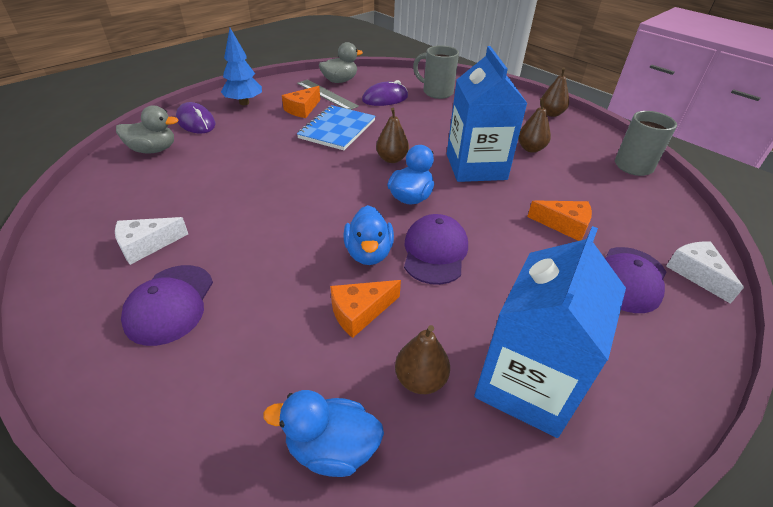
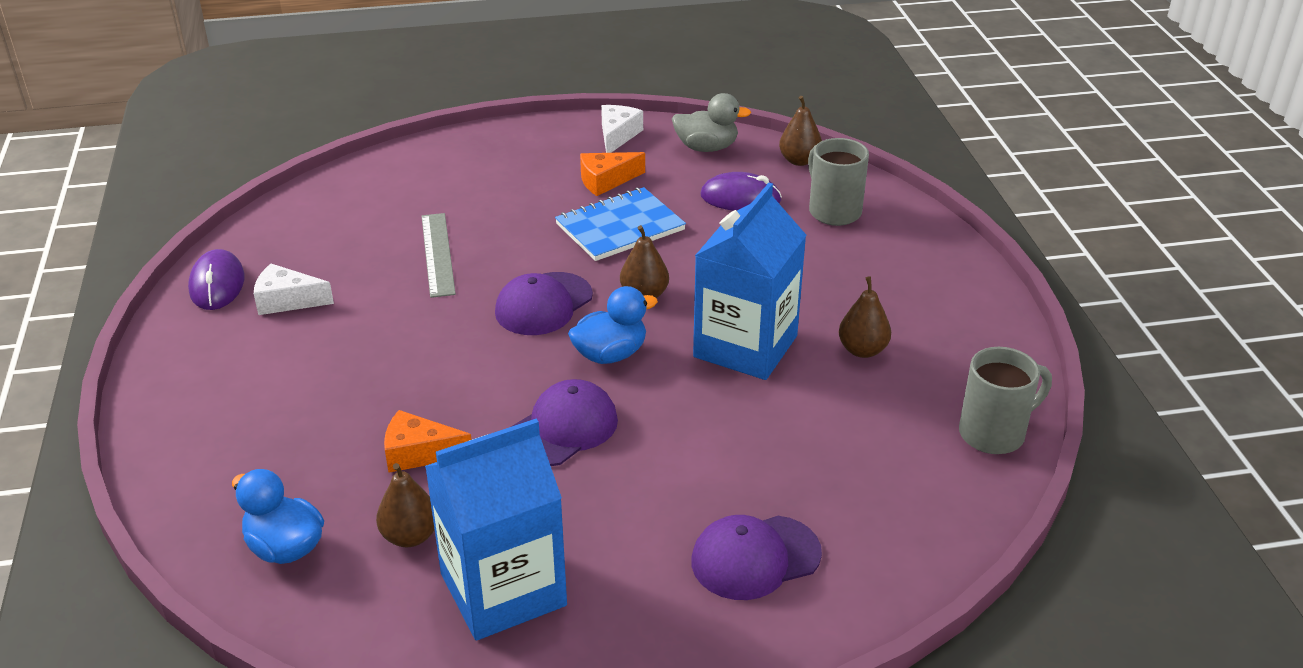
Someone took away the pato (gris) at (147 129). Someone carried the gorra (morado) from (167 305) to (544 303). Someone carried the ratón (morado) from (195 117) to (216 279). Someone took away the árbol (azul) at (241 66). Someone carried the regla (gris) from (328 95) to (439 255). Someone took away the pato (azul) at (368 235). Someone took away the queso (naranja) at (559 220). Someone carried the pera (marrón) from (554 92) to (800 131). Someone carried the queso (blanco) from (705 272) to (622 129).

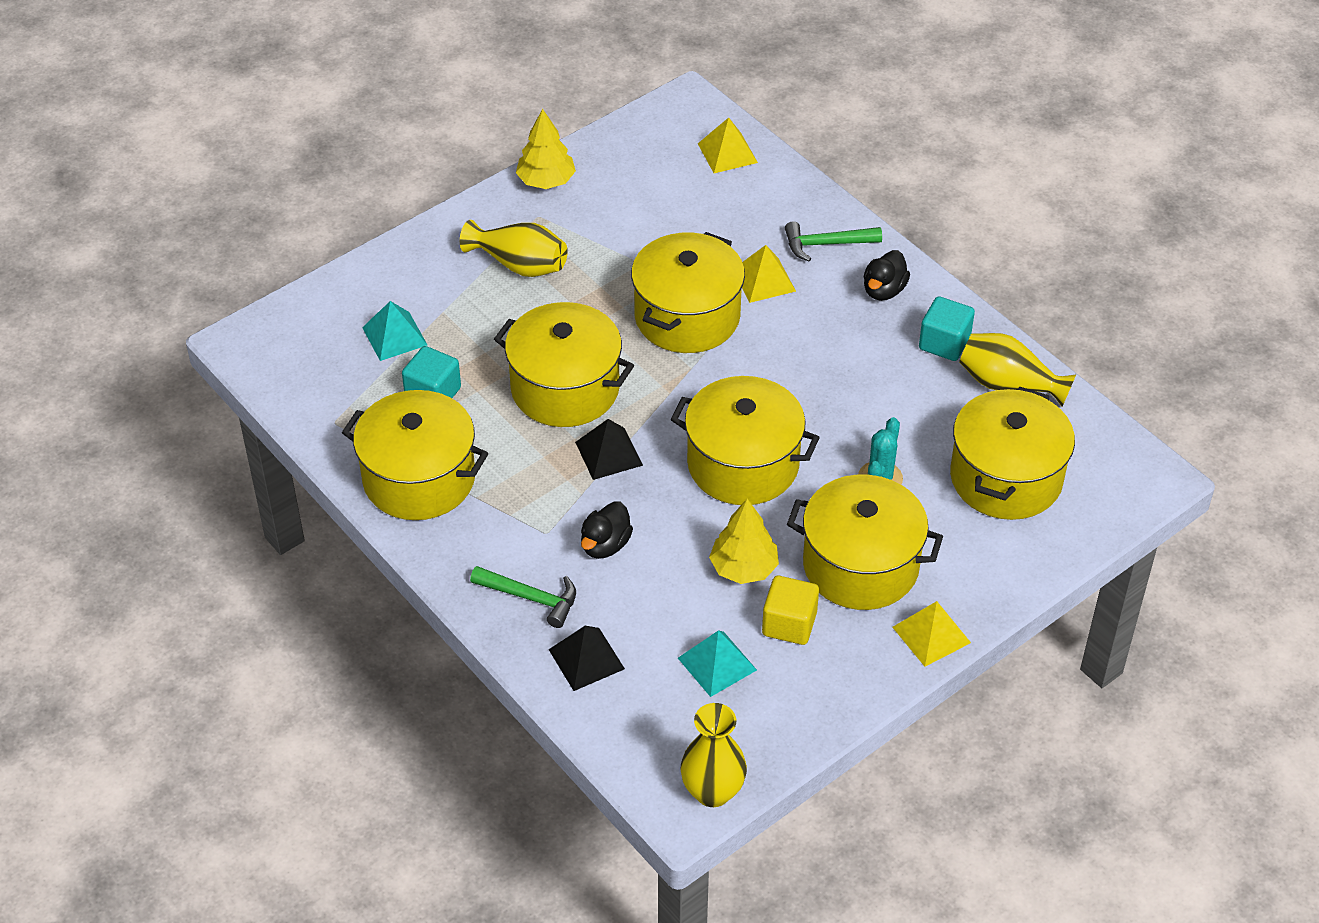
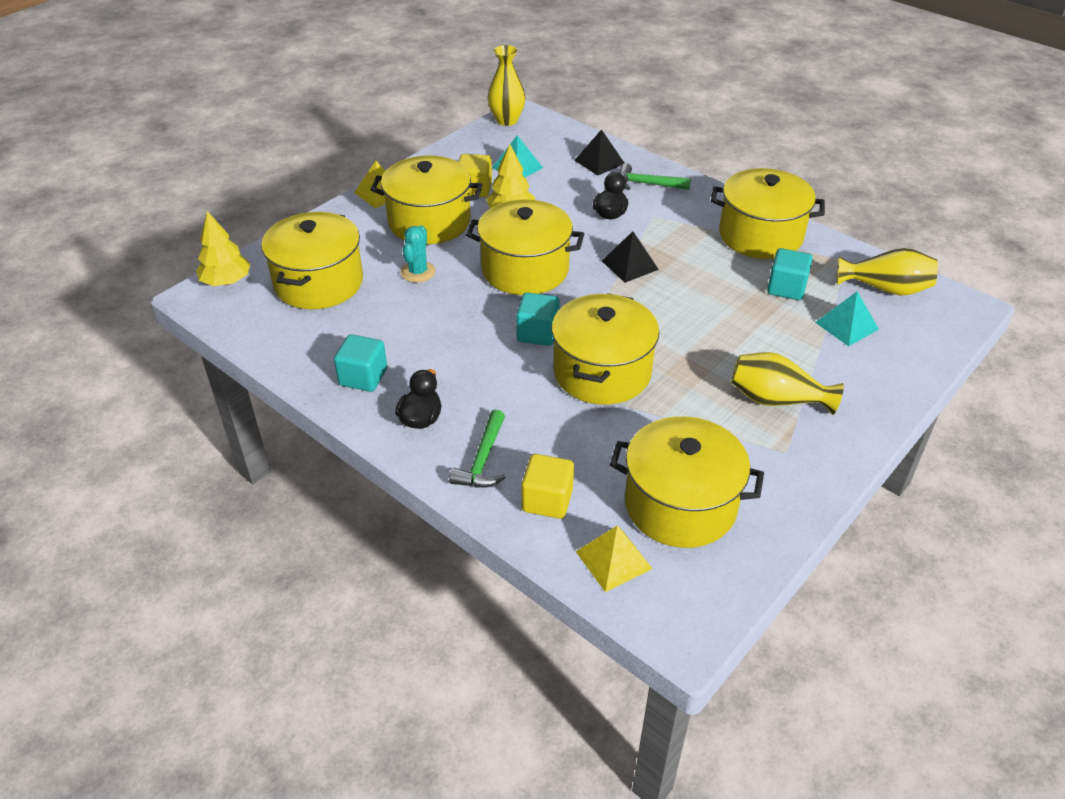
Someone carried the olla (amarillo) from (564 364) to (687 482). Someone carried the árbol (amarillo) from (546 149) to (223 248). Someone took away the pirámide (amarillo) at (769 274). Someone rotated the martillo (verde) at (833 241) by 120 degrees clockwise. Someone carried the florero (amarillo) from (1017 369) to (887 272). Someone put down the cubo (turquesa) at (538 319). Someone put down the cubo (amarillo) at (547 486).

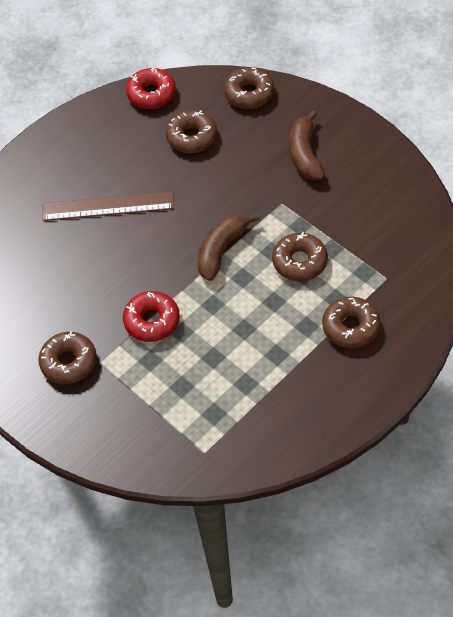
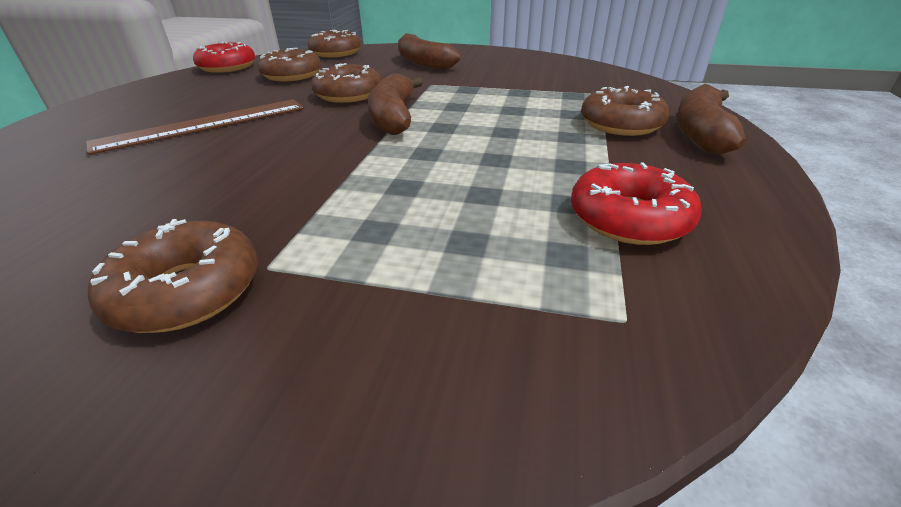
Someone carried the rosquilla (rojo) from (151 316) to (636 203). Someone carried the rosquilla (marrón) from (300 256) to (347 83). Someone put down the plátano (marrón) at (711 118).

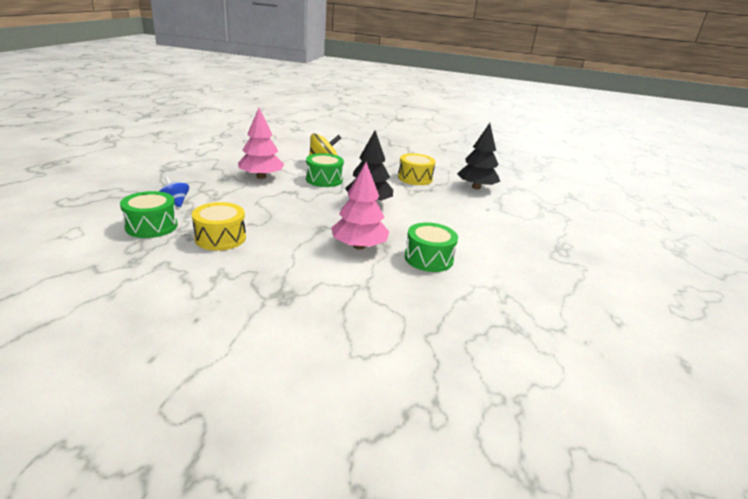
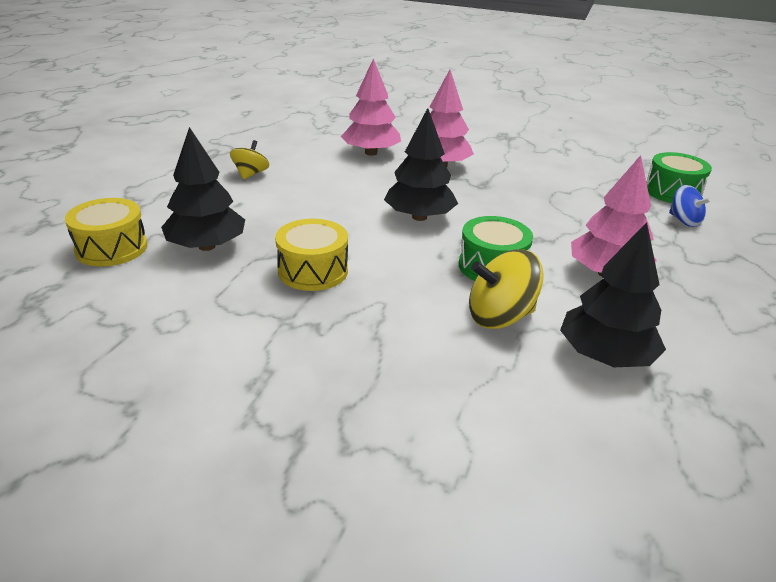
Someone carried the tambor (amarillo) from (219 226) to (106 232). Someone swapped the tambor (verde) at (431 247) for the árbol (rosa) at (371 107). Someone put down the peonza (amarillo) at (249 160). Someone put down the árbol (negro) at (613 294).

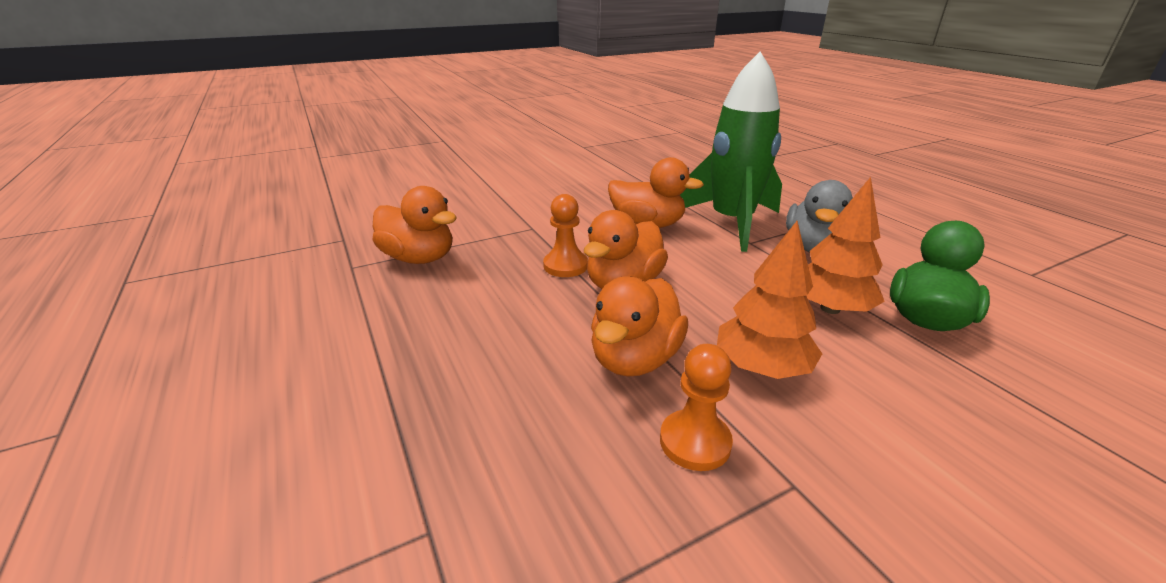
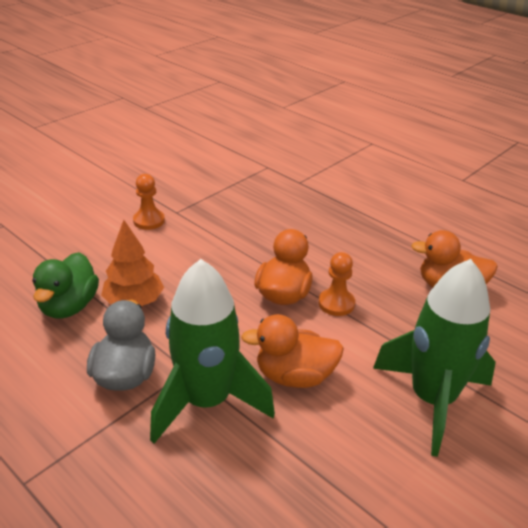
Someone took away the pato (naranja) at (639 326). Someone carried the peón (naranja) from (696 407) to (149 202). Someone took away the árbol (naranja) at (769 300). Someone put down the cohete (verde) at (434 358).

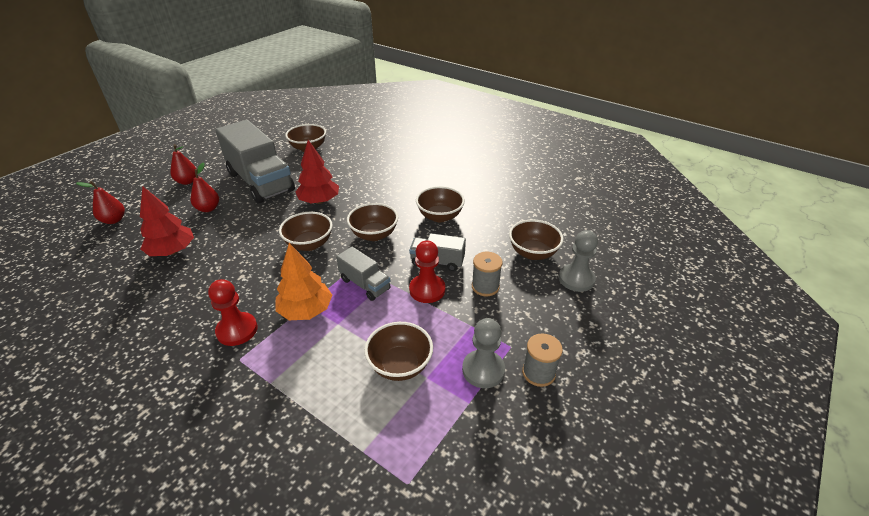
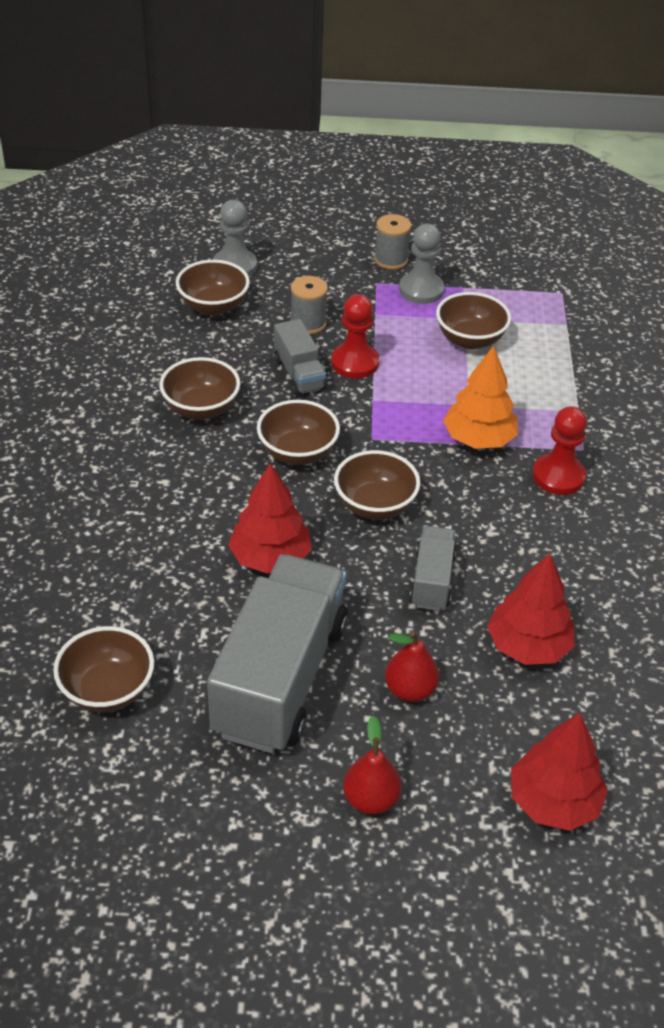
Someone swapped the pera (rojo) at (100 202) for the árbol (rojo) at (559 772). Someone carried the camión (gris) from (363 274) to (432 568).

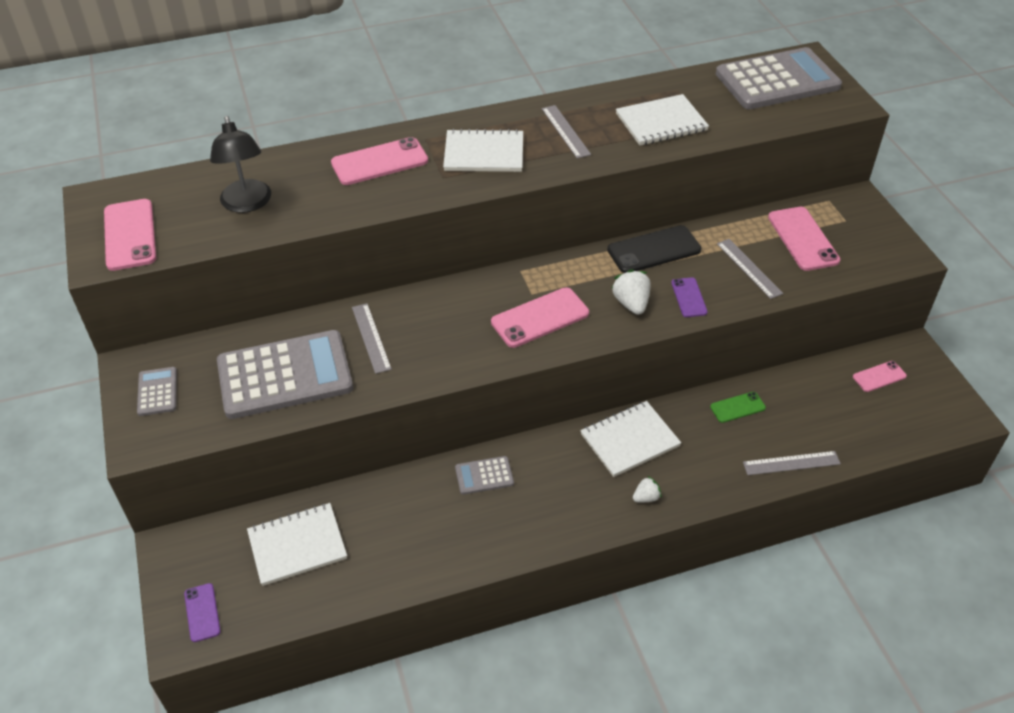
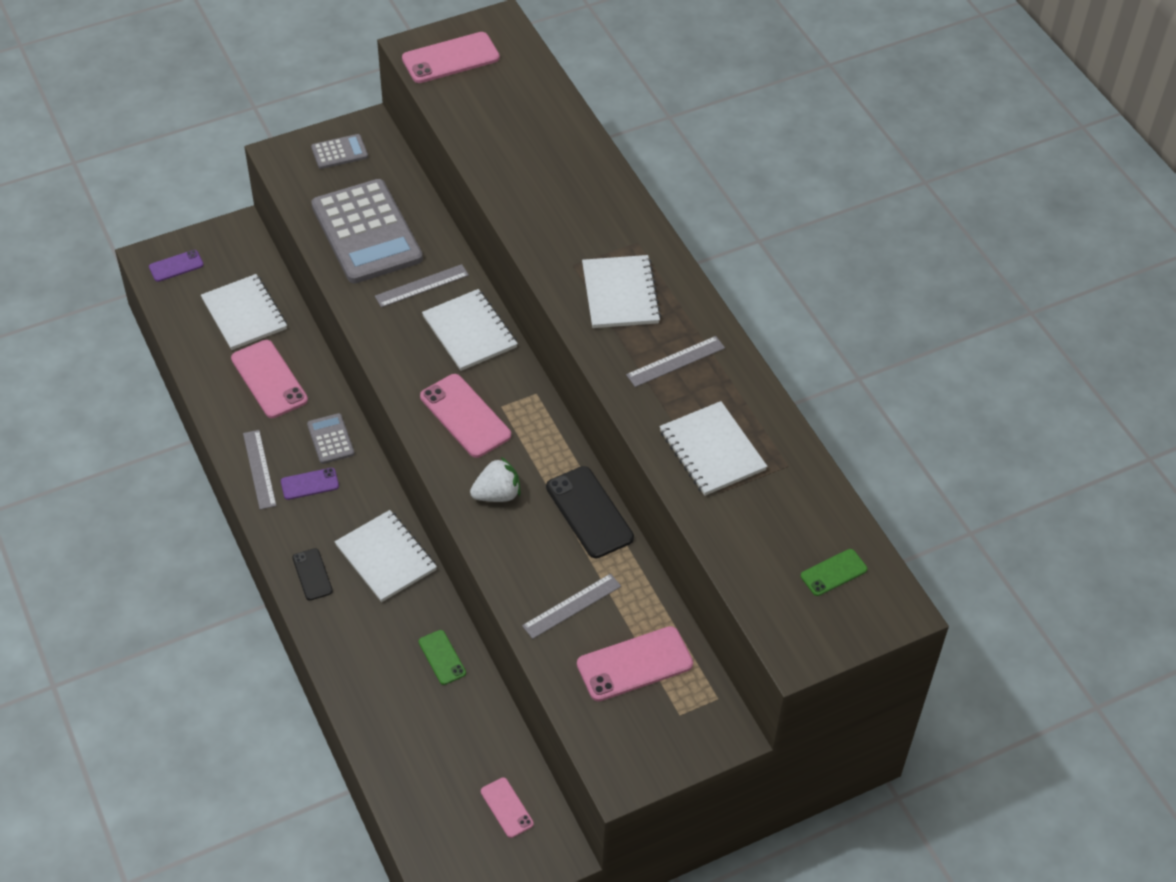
Someone took away the lámpara (negro) at (240 164). Someone carried the móvil (rosa) from (379 161) to (269 379). Someone swapped the fresa (blanco) at (647 489) for the móvil (negro) at (312 574). Someone carried the móvil (morado) from (689 297) to (310 484). Someone swapped the calculadora (gris) at (779 78) for the móvil (verde) at (834 572). Someone carried the regla (gris) from (792 463) to (260 470). Someone put down the cuaderno (blanco) at (470 330).

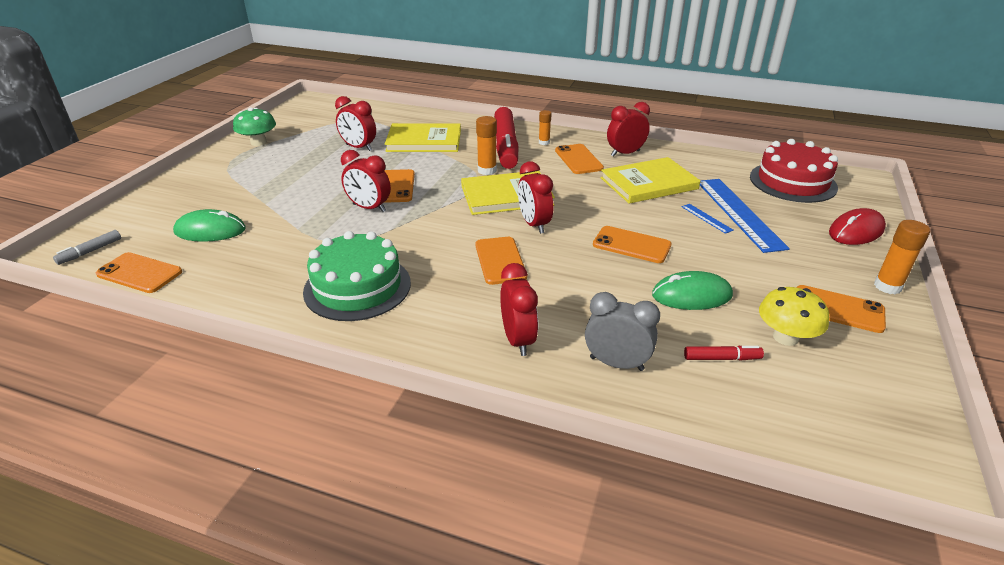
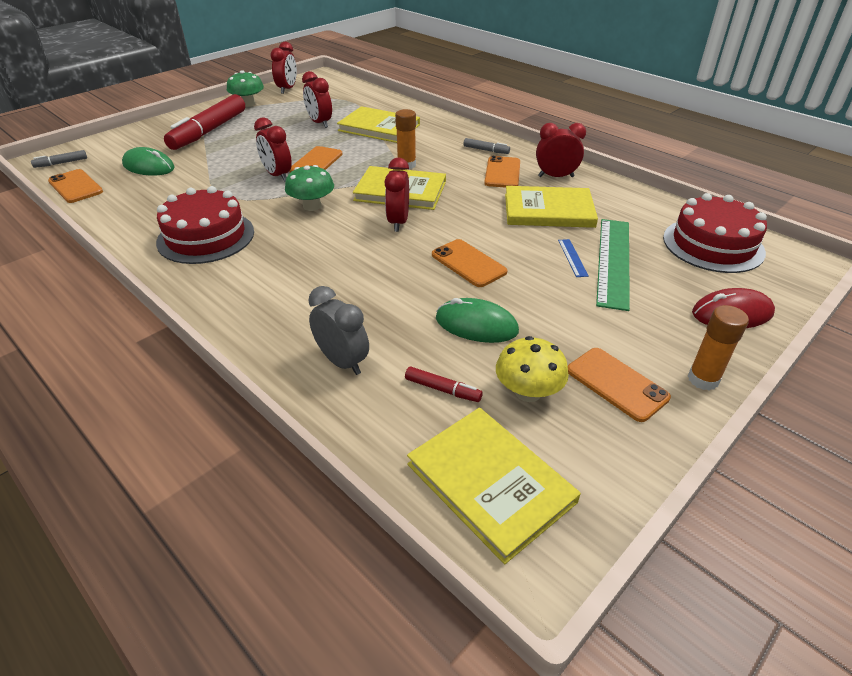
Someone repainted the tarta (verde) at (357 276), which became the tarta (rojo) at (205 225). Someone took away the móvil (naranja) at (501 261). Someone carried the rotulador (rojo) from (506 138) to (204 122). Someone carried the despertador (rojo) from (519 309) to (284 68). Someone swapped the barra de pegamento (naranja) at (545 127) for the rotulador (gris) at (486 146). Someone repainted the regla (azul) at (745 216), which became the regla (verde) at (613 265). Someone put down the seta (verde) at (309 188). Someone put down the libro (amarillo) at (494 486).

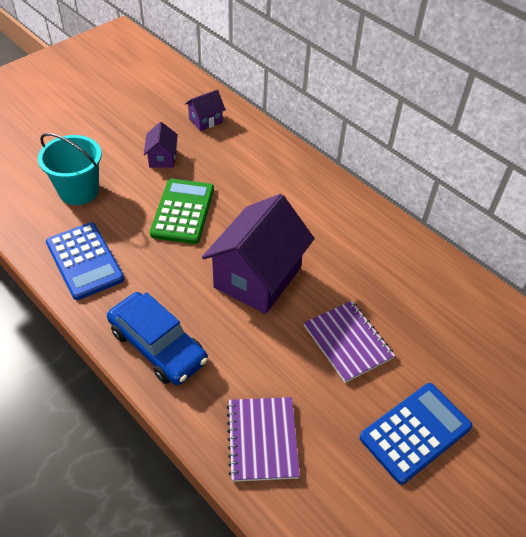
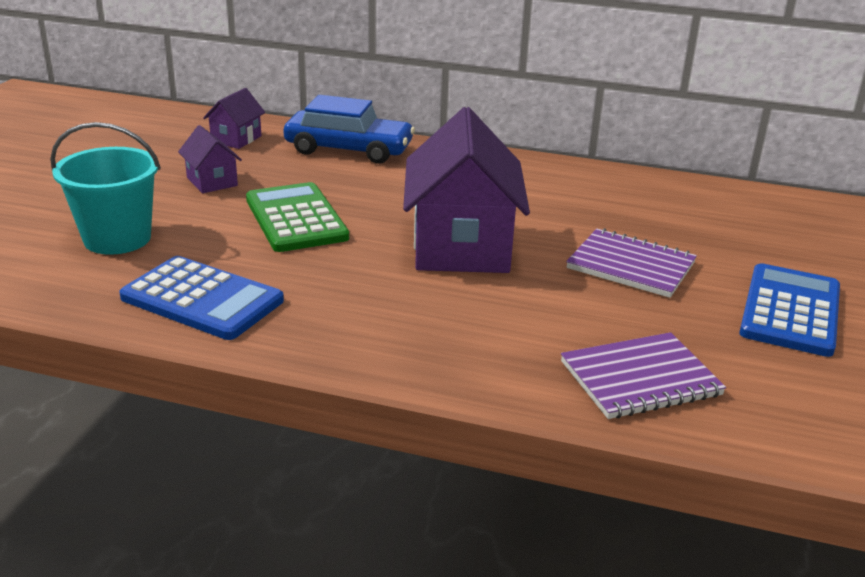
Someone carried the coche (azul) from (157 338) to (349 129). Someone rotated the cuaderno (morado) at (263 439) by 75 degrees counterclockwise.

